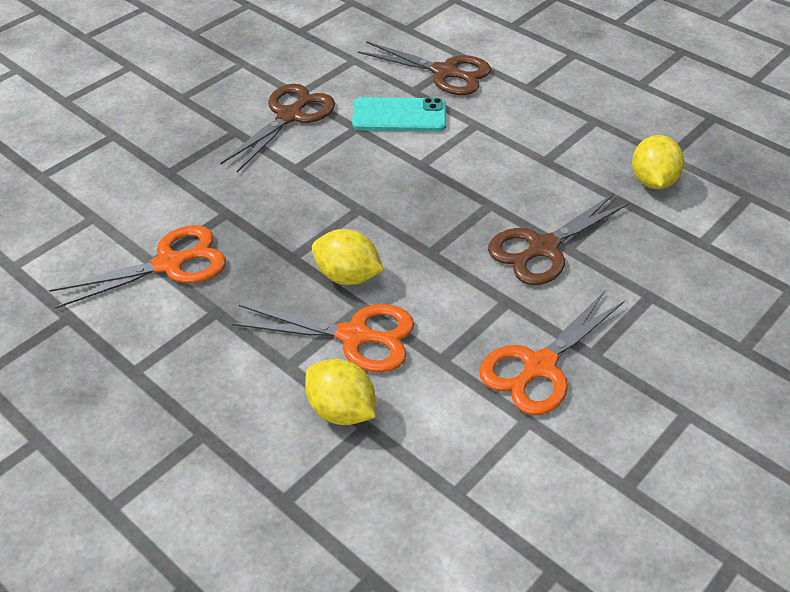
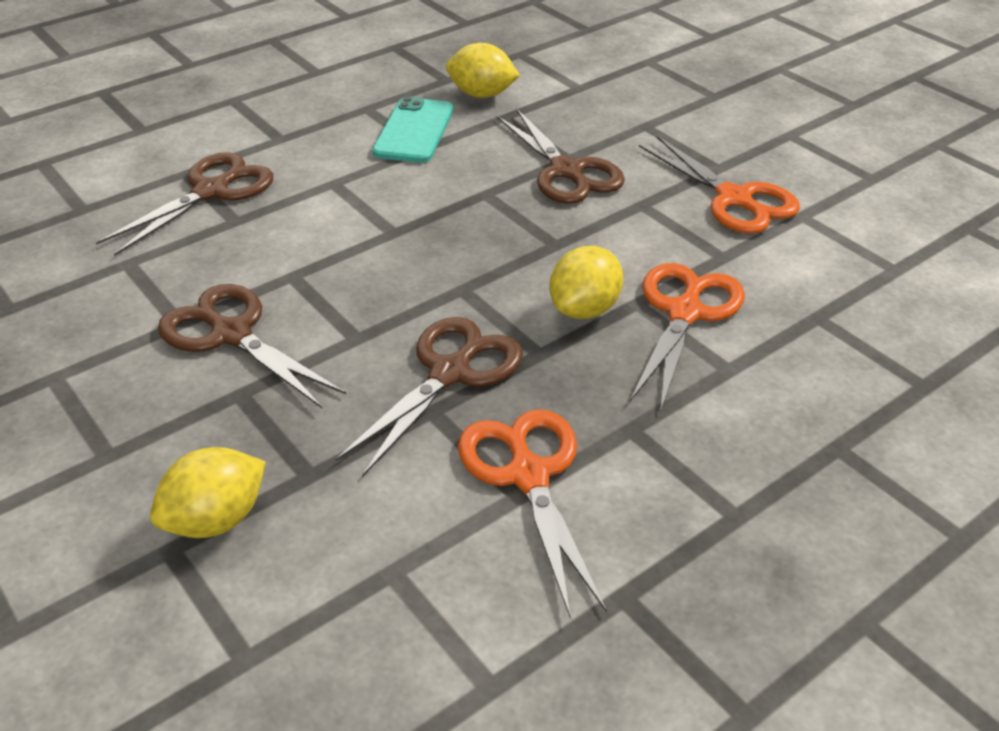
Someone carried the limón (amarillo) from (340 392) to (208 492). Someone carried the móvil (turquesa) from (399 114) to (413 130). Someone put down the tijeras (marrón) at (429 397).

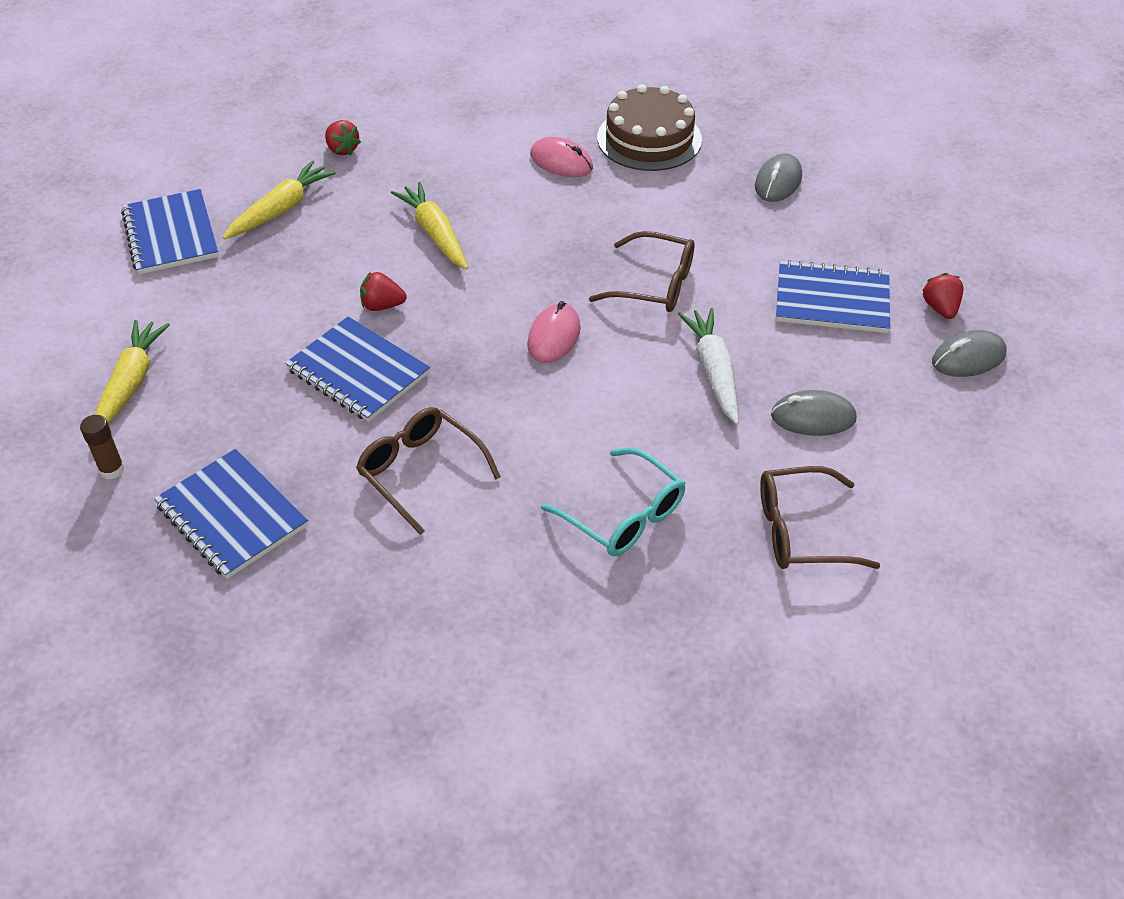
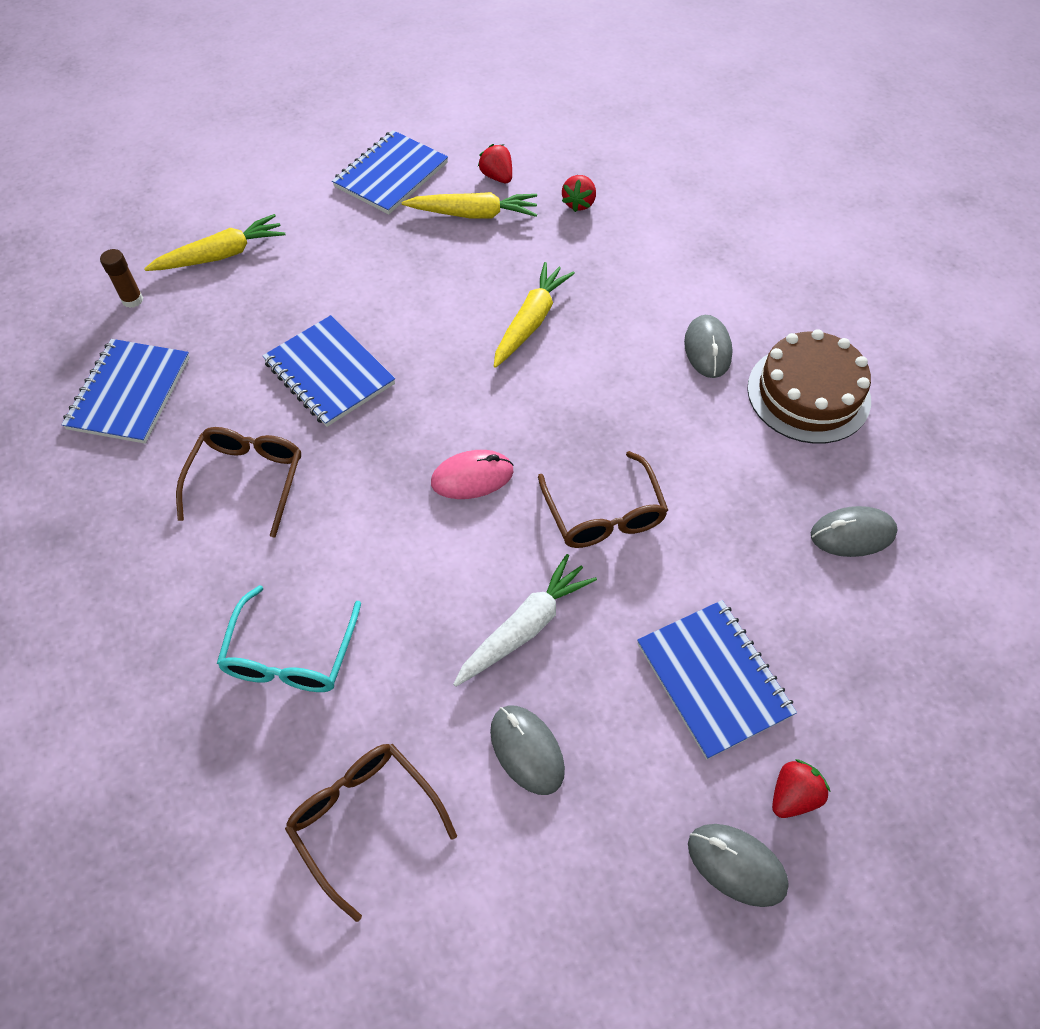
Someone rotated the cuaderno (azul) at (357 369) by 45 degrees counterclockwise. Someone carried the fresa (rojo) from (383 291) to (495 163). Someone repainted the ratón (rosa) at (561 157), which became the ratón (gris) at (708 346).

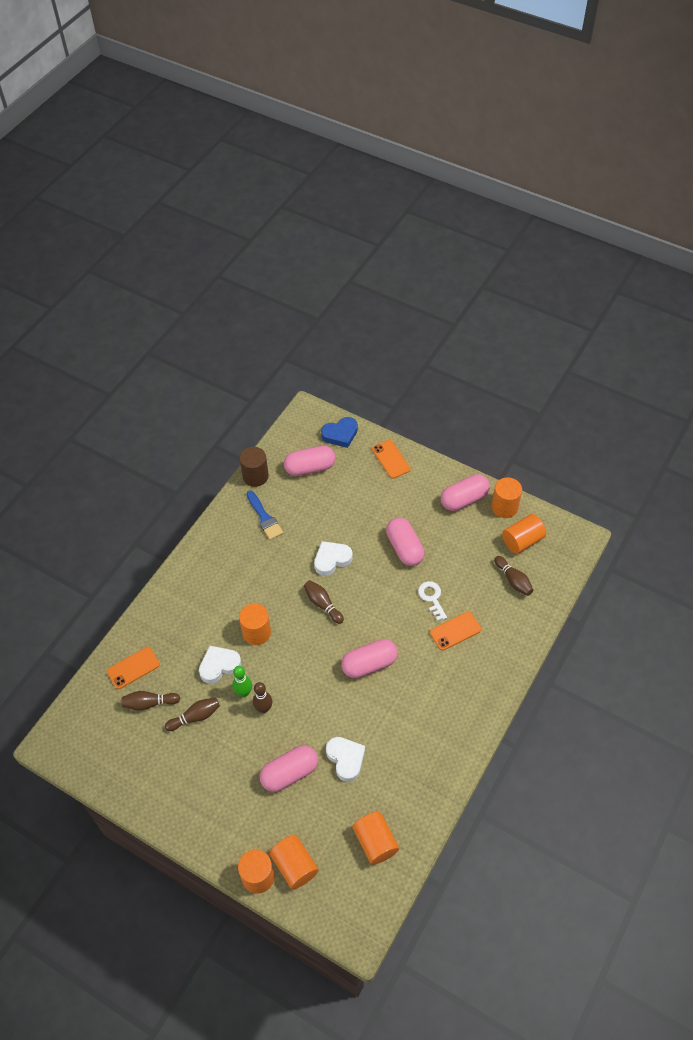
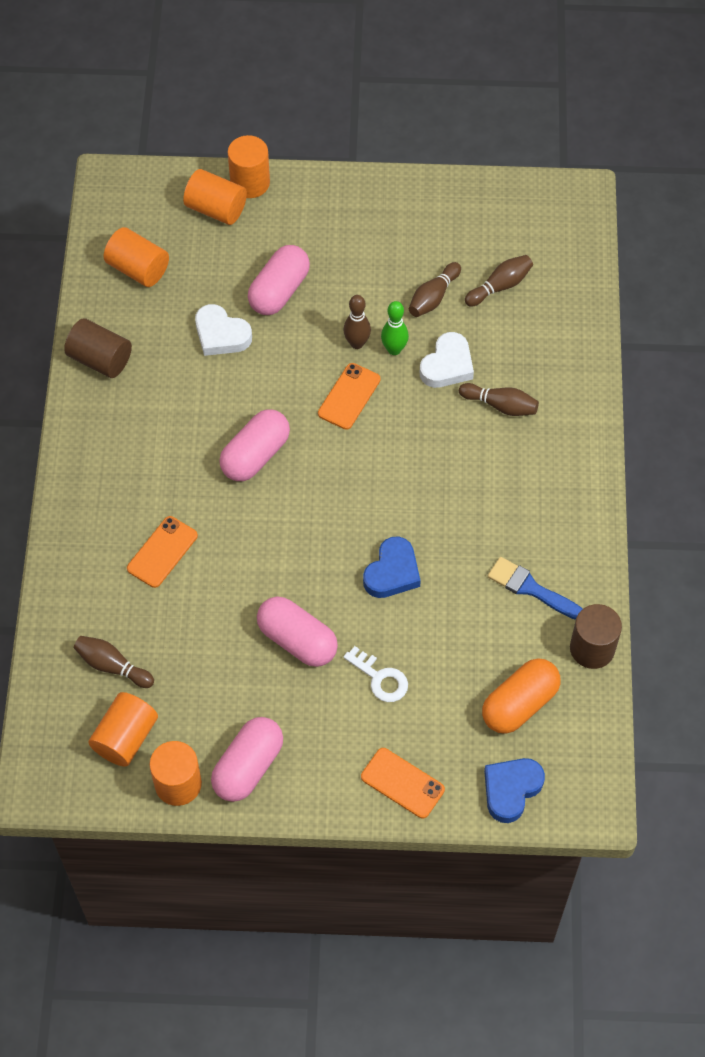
Someone carried the móvil (naranja) from (133 668) to (349 396). Someone took away the cilindro (naranja) at (255 624). Someone repainted the cápsula (rosa) at (310 461), which became the cápsula (naranja) at (521 696). Someone carried the bolo (marrón) from (324 602) to (499 399). Someone repainted the corazón (blanco) at (333 558), which became the corazón (azul) at (392 567). Someone carried the llave (blanco) from (432 601) to (375 674). Someone put down the cilindro (marrón) at (98 348).

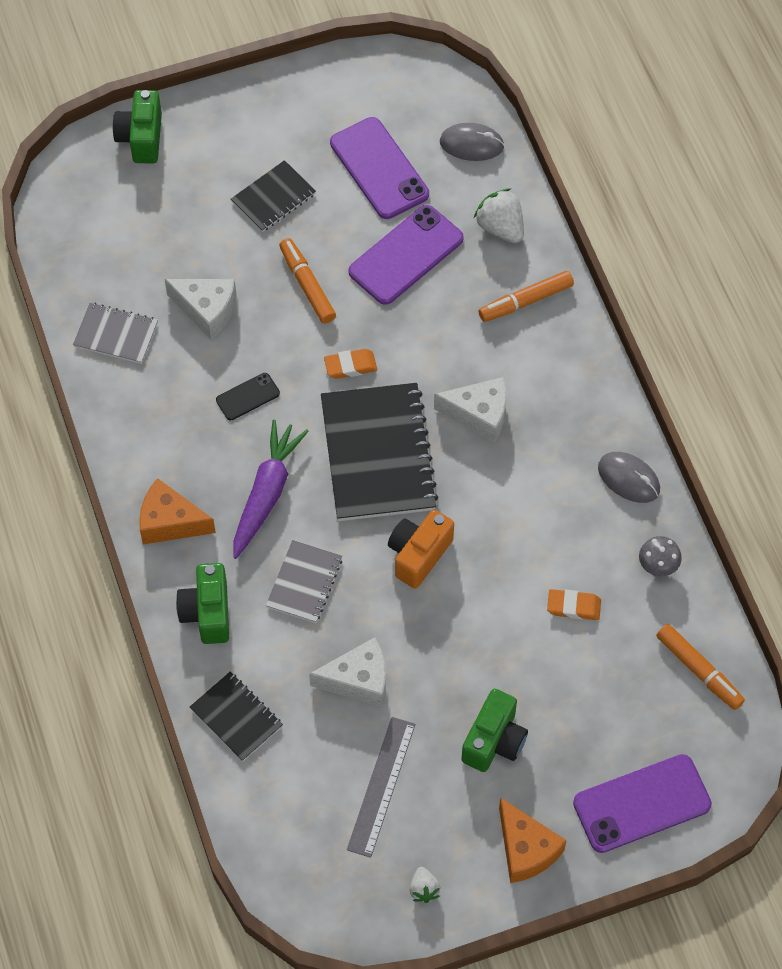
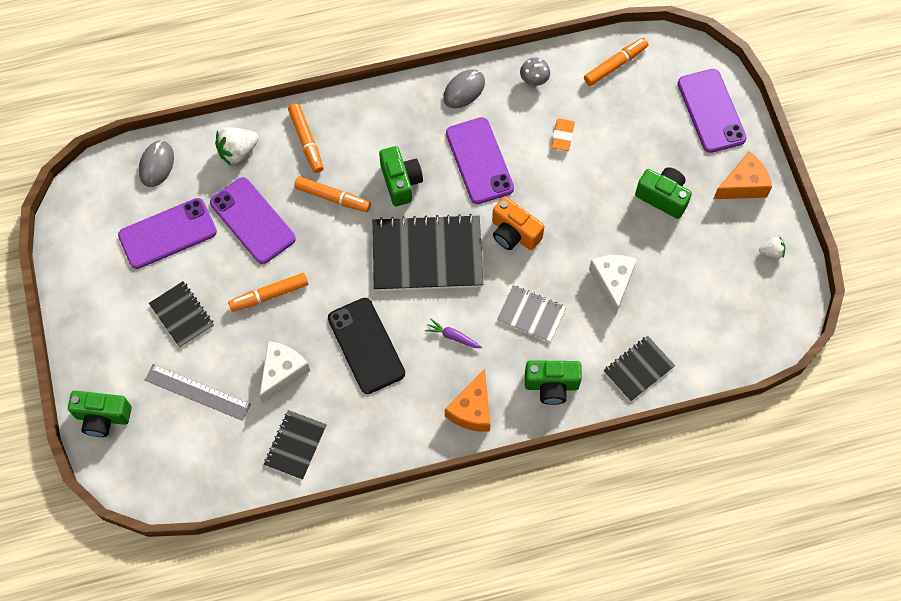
Someone repainted the cuaderno (gris) at (115 333), which became the cuaderno (negro) at (295 445). Someone scaled the móvil (negro) at (248 396) by 1.97. Someone scaled the zanahoria (morado) at (271 489) by 0.49. Someone took away the goma de borrar (naranja) at (350 364). Someone carried the regla (gris) from (381 787) to (198 392). Someone swapped the queso (blanco) at (470 410) for the cámara (verde) at (401 176). Someone put down the rotulador (naranja) at (332 194). Someone put down the móvil (morado) at (480 160).

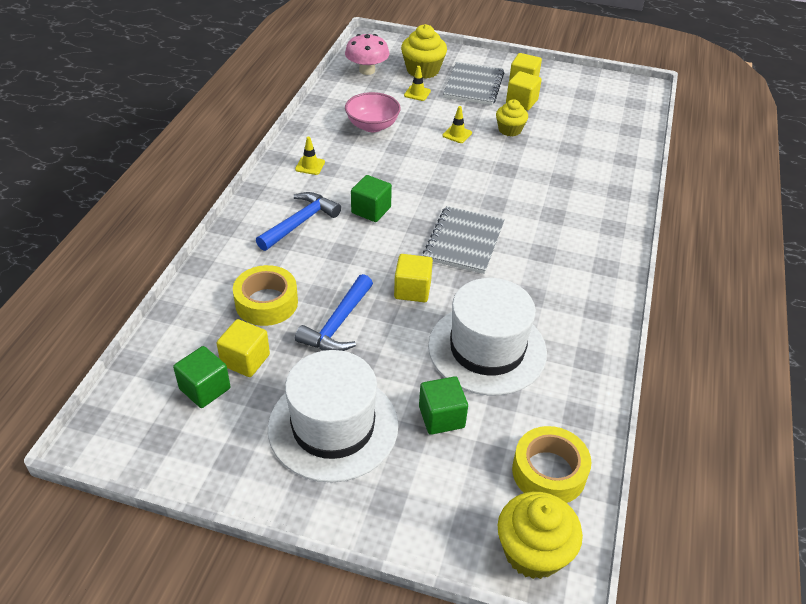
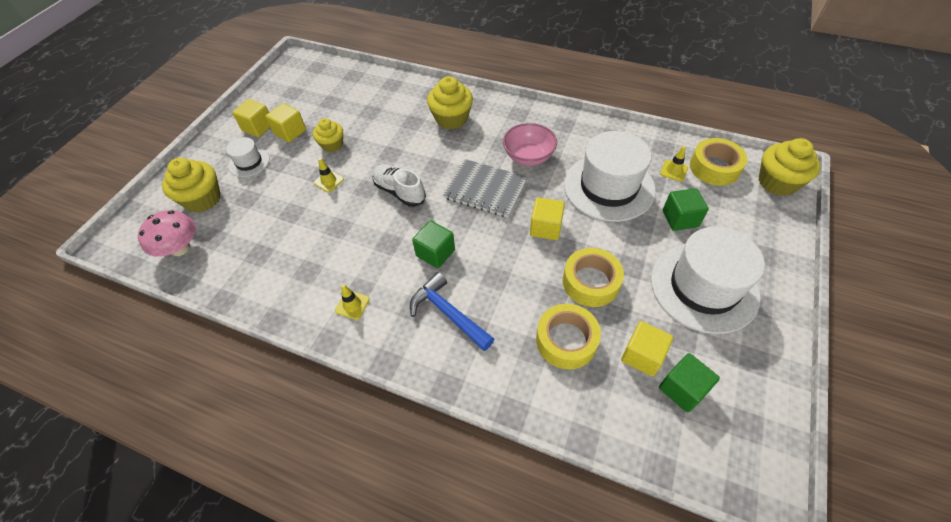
Someone swapped the martillo (azul) at (334 312) for the cinta adhesiva (amarillo) at (593 277). Someone carried the cuenco (rosa) from (373 112) to (530 144). Someone carried the cono de tráfico (amarillo) from (417 83) to (674 163). Someone swapped the cuaderno (gris) at (473 83) for the sombrero (blanco) at (248 157). Someone put down the zapato (blanco) at (399 185). Someone put down the magdalena (amarillo) at (450 102).

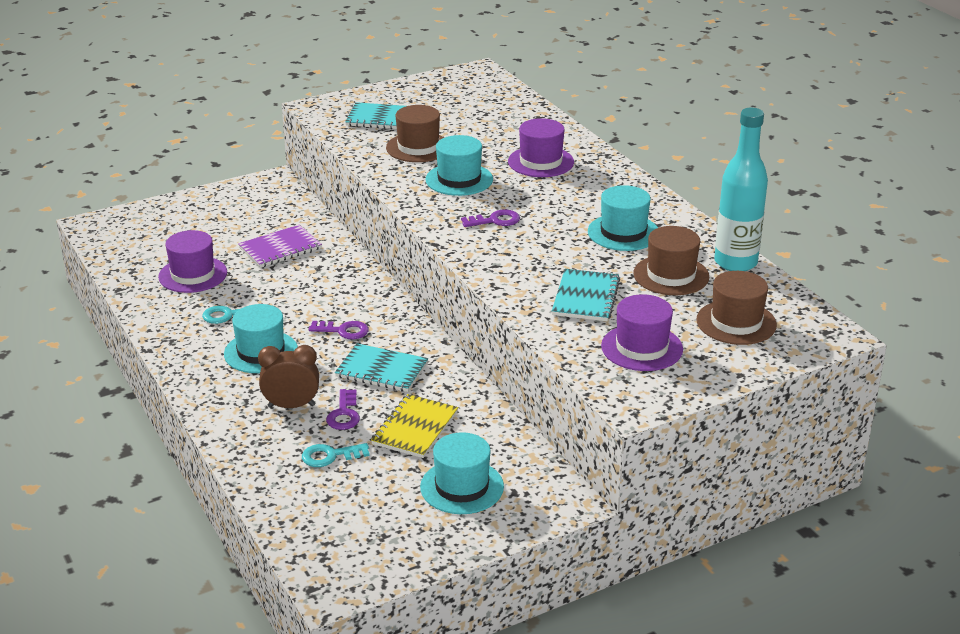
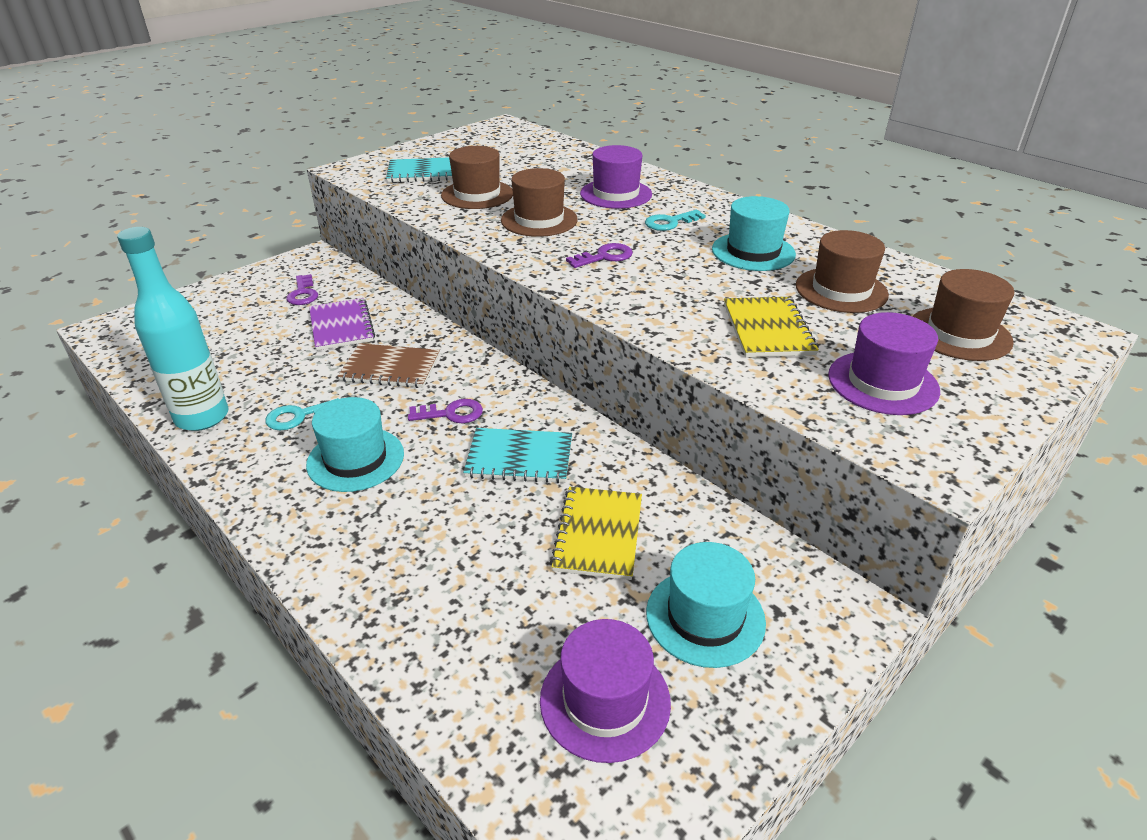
Someone carried the sombrero (morado) from (192 261) to (605 691). Someone rotated the cuaderno (morado) at (280 246) by 60 degrees counterclockwise. Someone took away the despertador (marrón) at (288 376). Someone carried the llave (turquesa) from (336 455) to (675 220). Someone carried the llave (morado) from (343 409) to (302 289). Someone repainted the sombrero (turquesa) at (459 165), which became the sombrero (marrón) at (539 202). Someone repainted the cuaderno (turquesa) at (586 295), which became the cuaderno (amarillo) at (771 327). Someone carried the botella (turquesa) from (741 189) to (173 329). Someone put down the cuaderno (marrón) at (389 365).

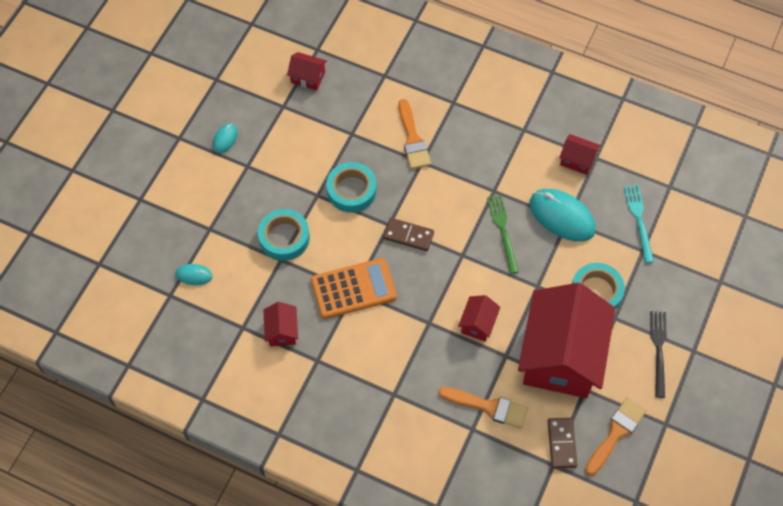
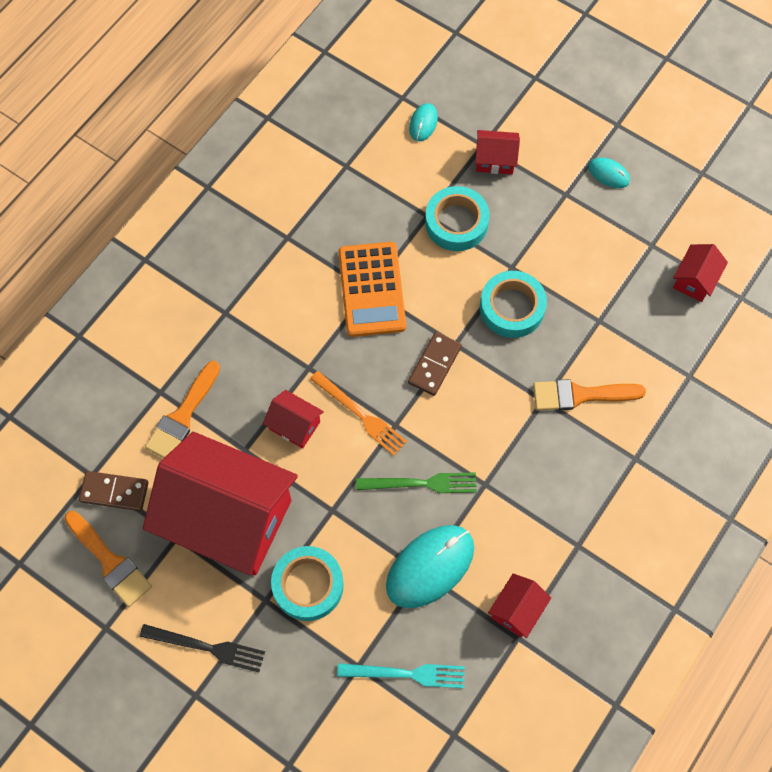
Someone carried the casa (rojo) from (280 324) to (497 152). Someone put down the tenedor (naranja) at (358 413).

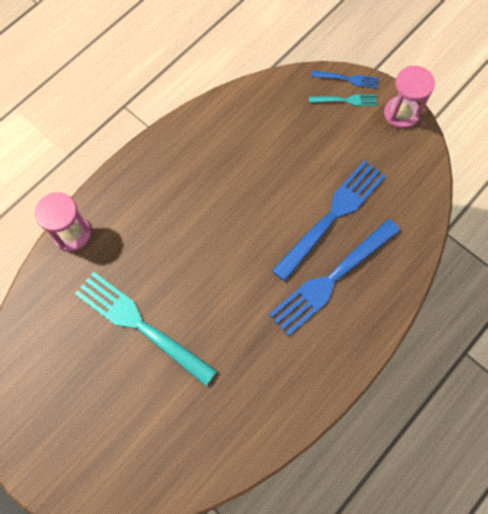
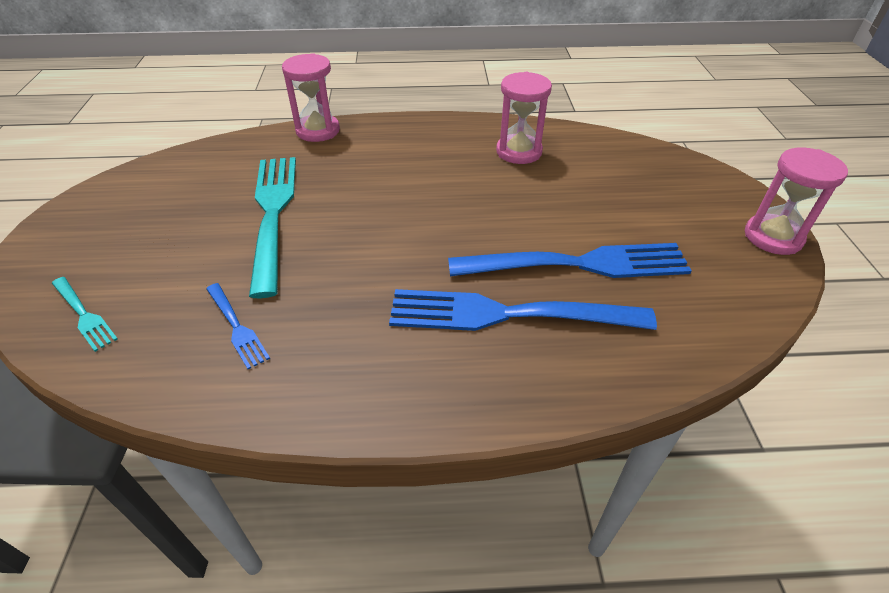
Someone carried the tenedor (turquesa) from (343 100) to (85 314). Someone carried the tenedor (azul) from (345 80) to (238 326). Someone put down the reloj de arena (rosa) at (524 118).

